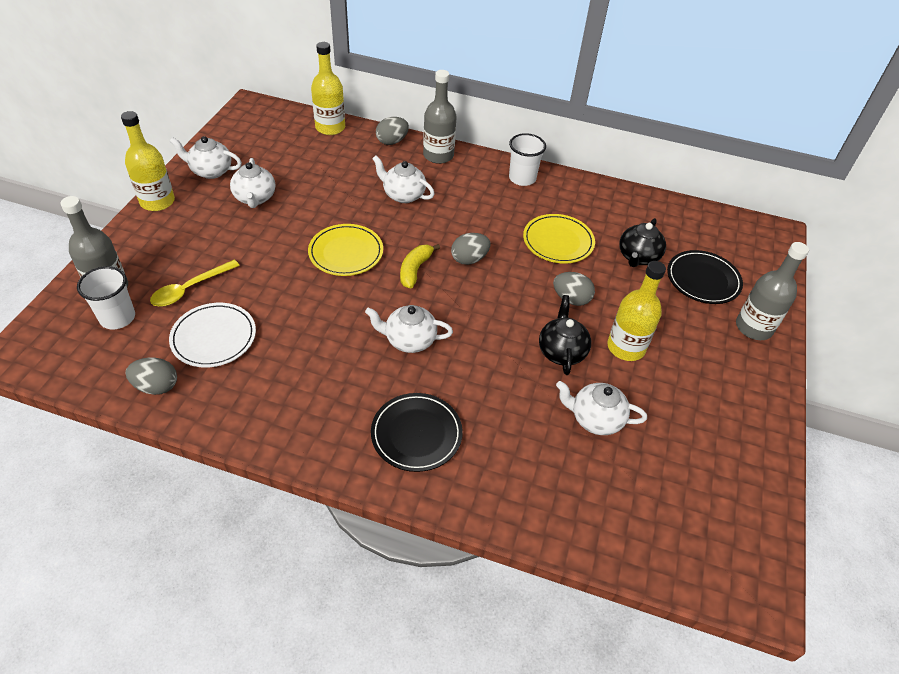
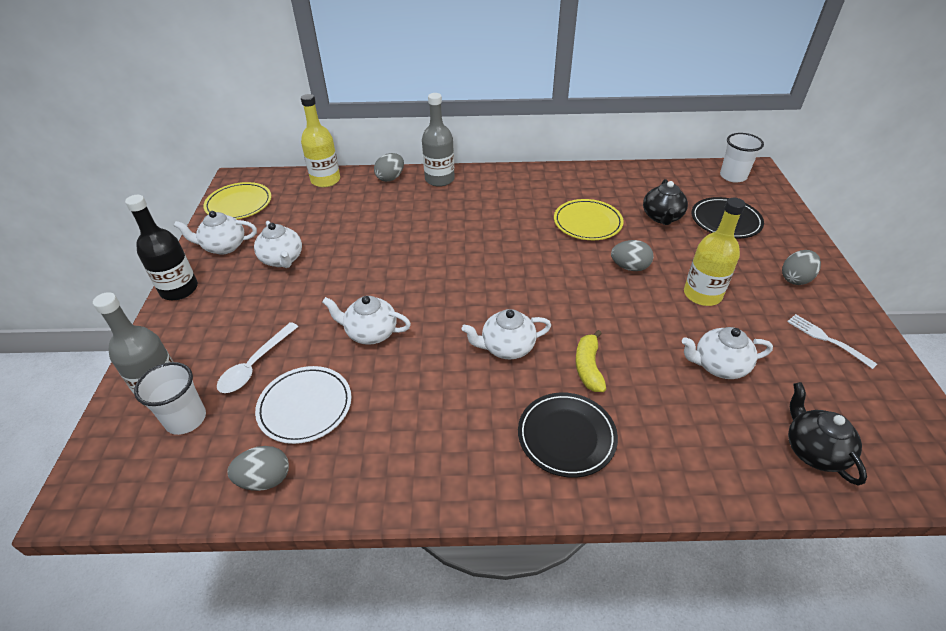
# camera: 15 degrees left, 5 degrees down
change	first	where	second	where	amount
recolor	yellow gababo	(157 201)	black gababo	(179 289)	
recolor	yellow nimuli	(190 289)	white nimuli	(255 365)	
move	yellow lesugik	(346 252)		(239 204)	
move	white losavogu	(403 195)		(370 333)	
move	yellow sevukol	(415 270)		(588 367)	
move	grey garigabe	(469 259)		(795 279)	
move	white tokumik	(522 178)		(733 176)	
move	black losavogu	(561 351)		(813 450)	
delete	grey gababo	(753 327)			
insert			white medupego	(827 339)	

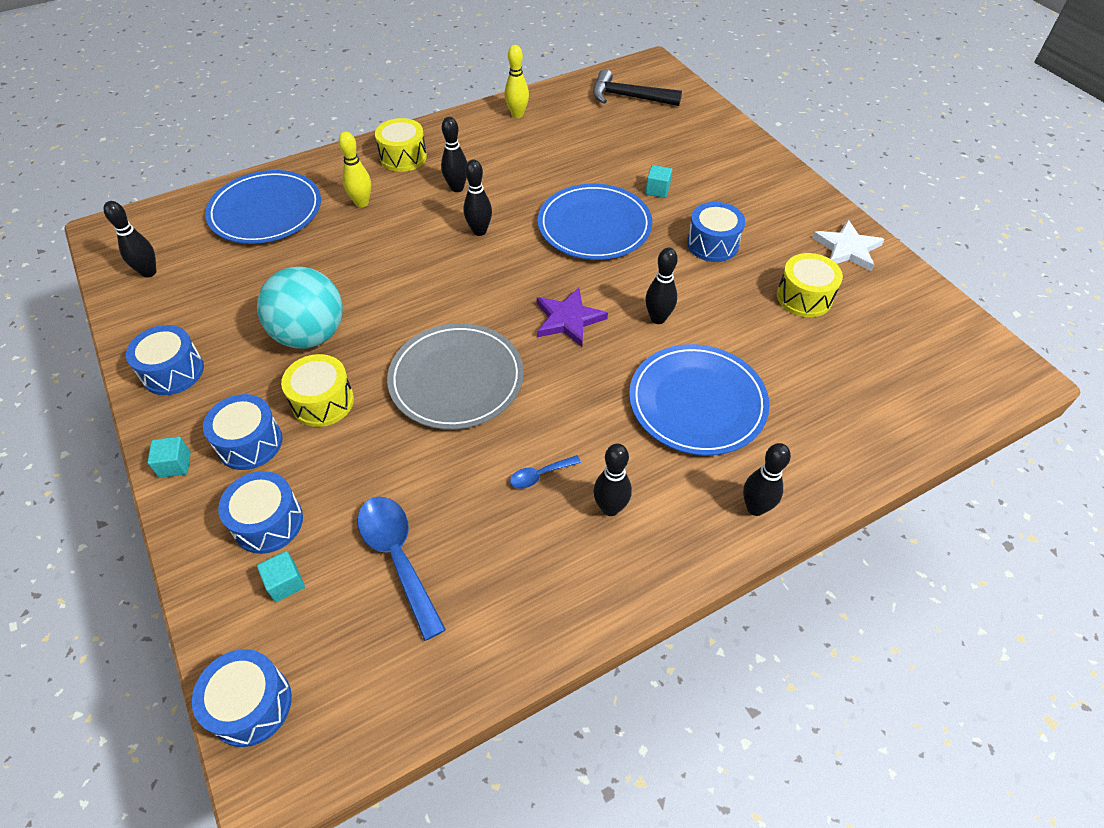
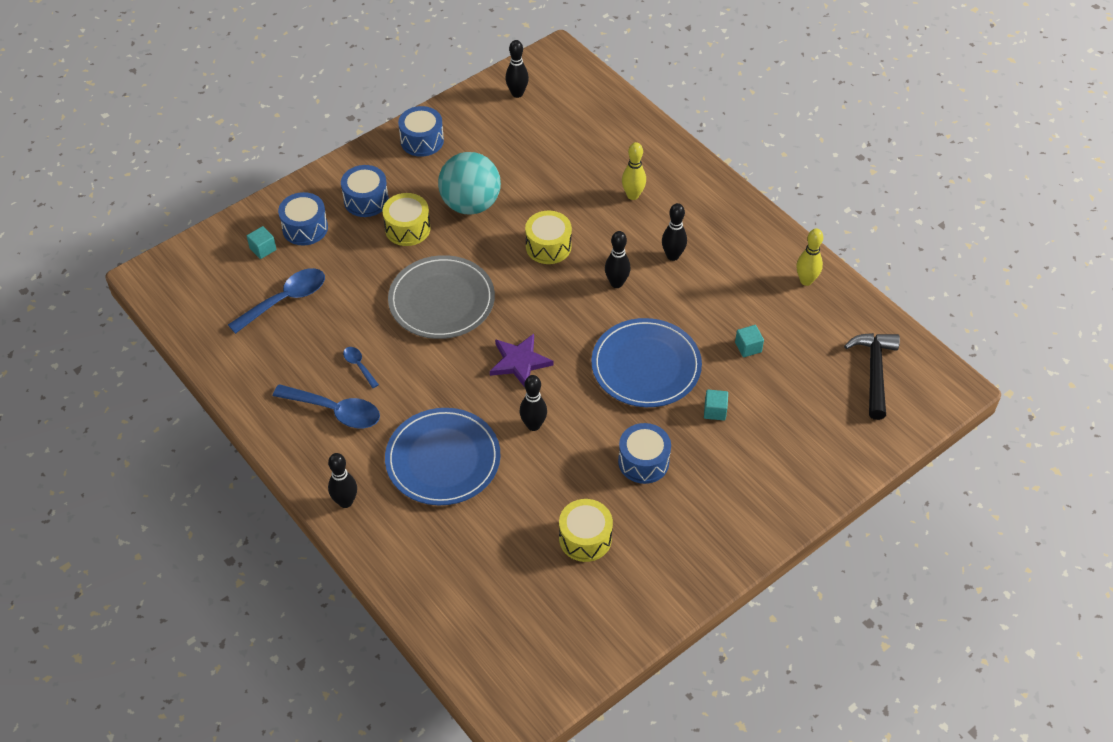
# camera: 80 degrees right, 0 degrees up
change	first	where	second	where	amount
move	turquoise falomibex	(175 465)		(748 347)	
delete	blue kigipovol	(251 705)			
delete	blue lesugik	(266 211)			
move	yellow kigipovol	(403 157)		(548 246)	
replace	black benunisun	(610 508)	blue nimuli	(335 411)	
delete	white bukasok	(847 249)			

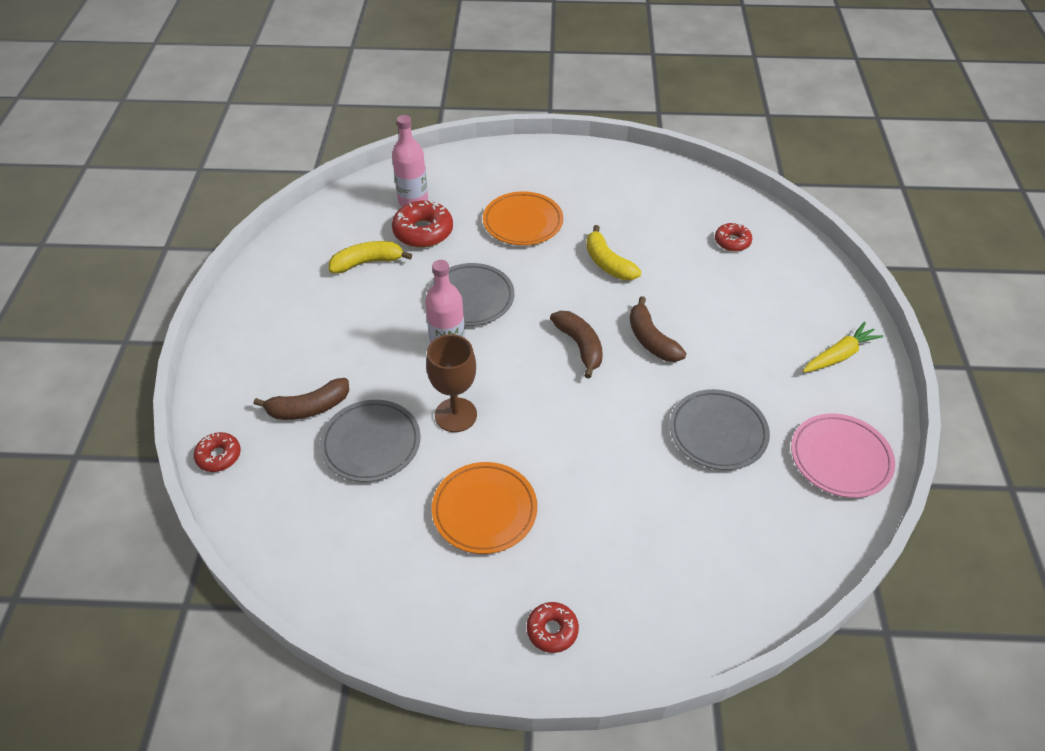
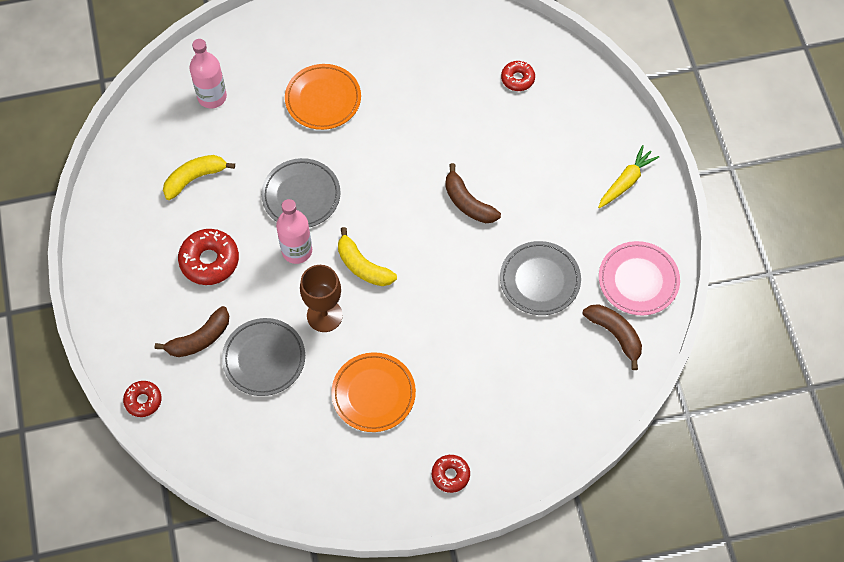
# camera: 15 degrees left, 15 degrees up
change	first	where	second	where	amount
move	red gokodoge	(423 231)		(209 261)	
move	brown sevukol	(579 346)		(615 334)	
move	yellow sevukol	(608 263)		(363 266)	

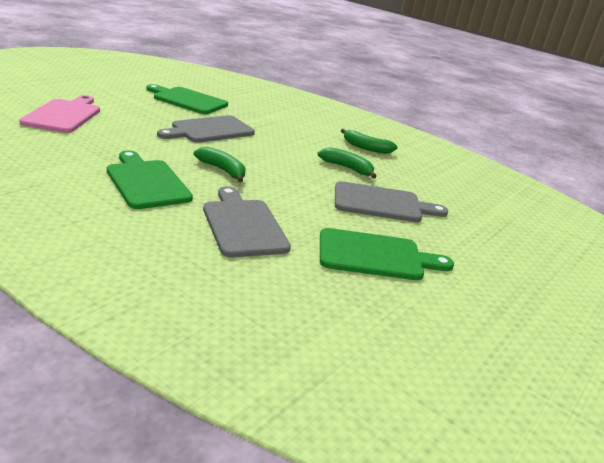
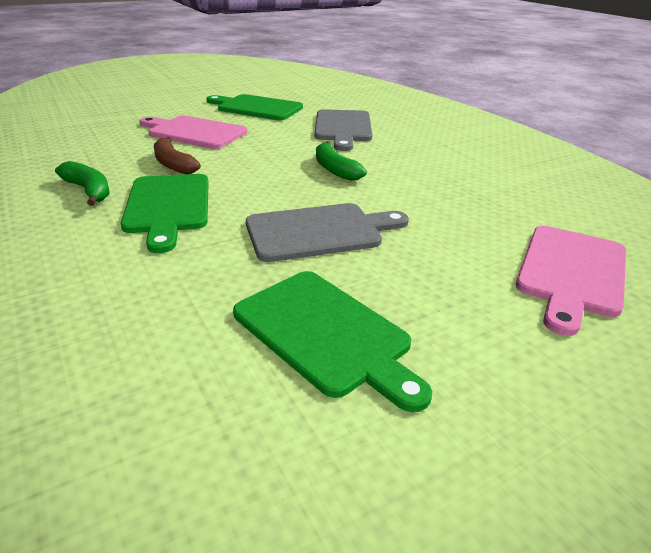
# camera: 155 degrees left, 5 degrees up
change	first	where	second	where	amount
move	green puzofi	(147 182)		(168 206)	
recolor	green sevukol	(347 168)	brown sevukol	(173 164)	
recolor	grey puzofi	(382 203)	pink puzofi	(194 132)	

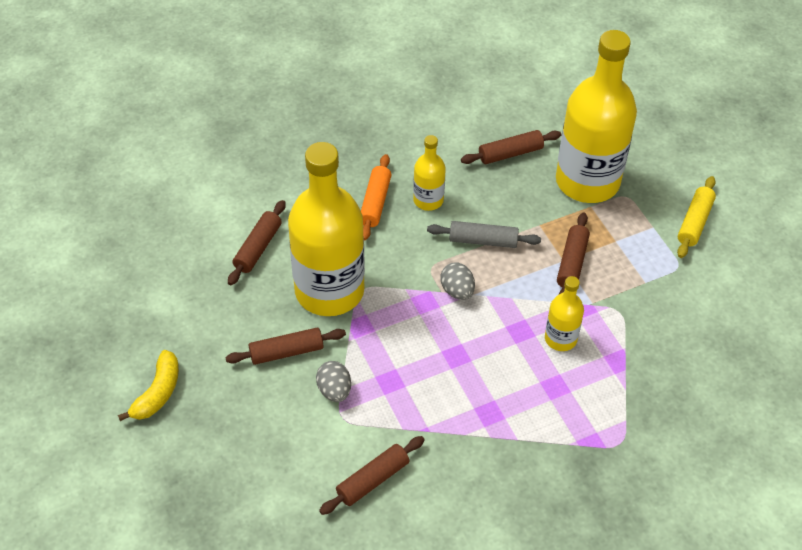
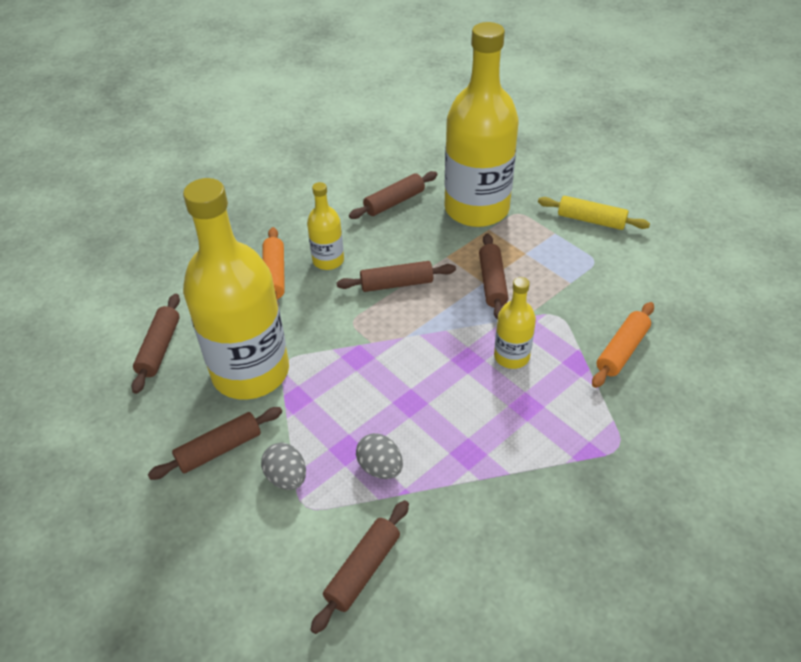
# camera: 15 degrees left, 5 degrees down
change	first	where	second	where	amount
delete	yellow sevukol	(157 393)			
recolor	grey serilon	(483 241)	brown serilon	(396 284)	
move	grey garigabe	(457 291)		(380 467)	
rotate	yellow serilon	(695 222)		(591 220)	75 degrees counterclockwise
insert			orange serilon	(621 350)	

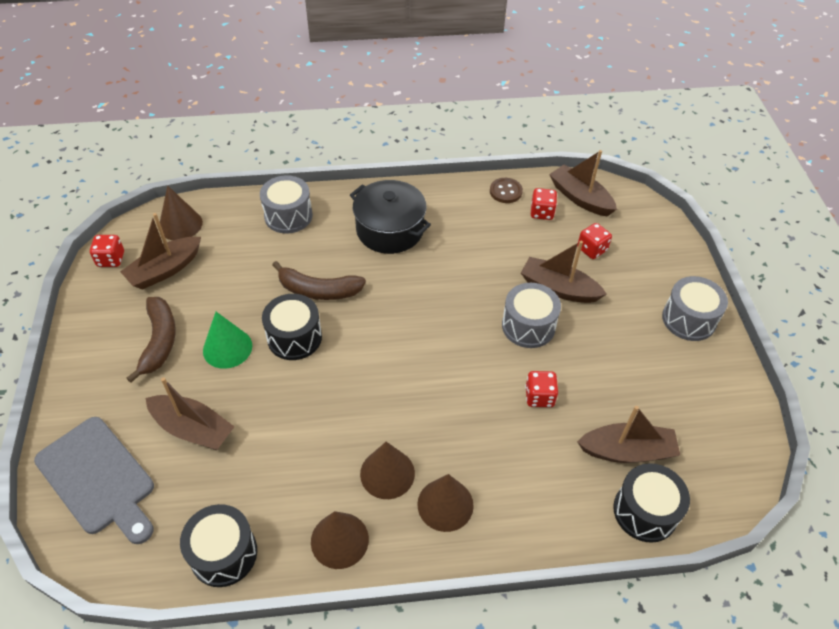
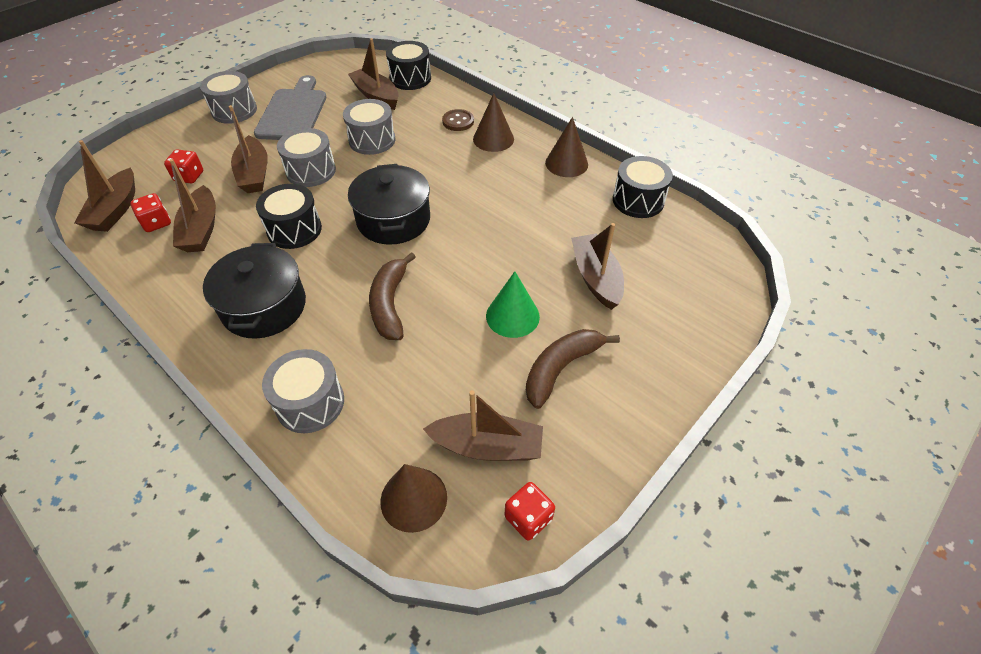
# camera: 130 degrees left, 0 degrees up
change	first	where	second	where	amount
move	grey puzofi	(98 479)		(293 112)	
move	black kigipovol	(294 337)		(294 229)	
rotate	brown sevukol	(318 290)		(390 304)	150 degrees counterclockwise
delete	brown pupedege	(387 473)			
move	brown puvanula	(505 191)		(458 121)	
replace	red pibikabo	(539 397)	grey kigipovol	(372 140)	
insert			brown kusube	(201 229)	
insert			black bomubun	(393 220)	

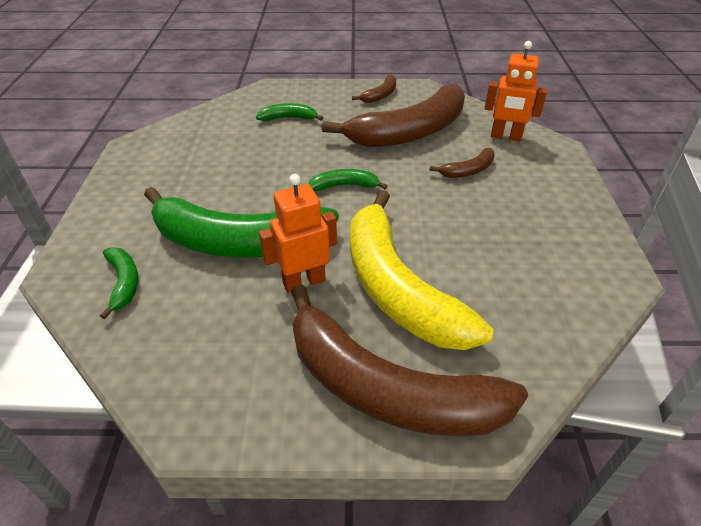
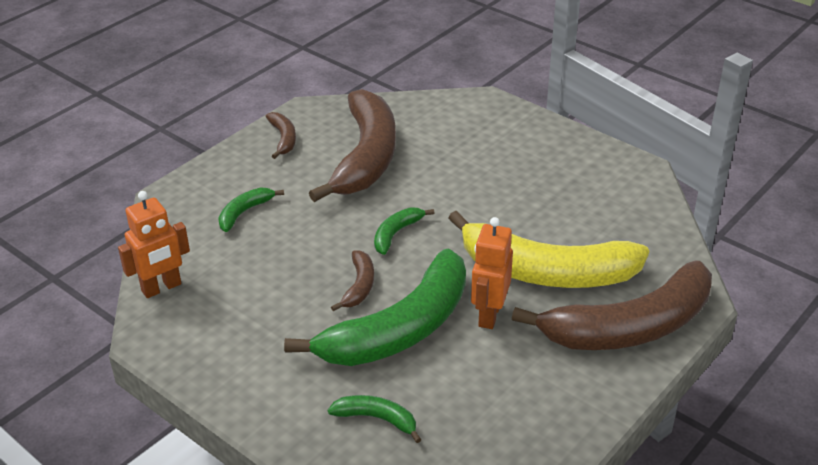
# camera: 50 degrees left, 5 degrees down
change	first	where	second	where	amount
move	brown sevukol	(468 170)		(359 286)	
move	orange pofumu	(506 137)		(161 288)	

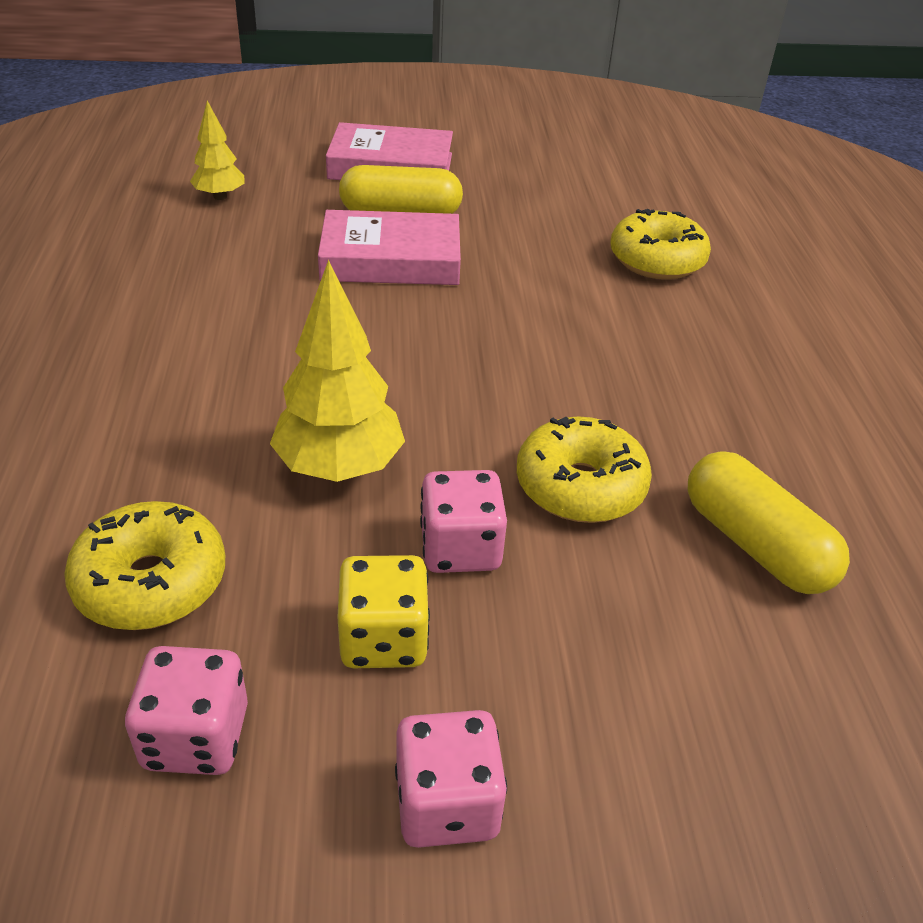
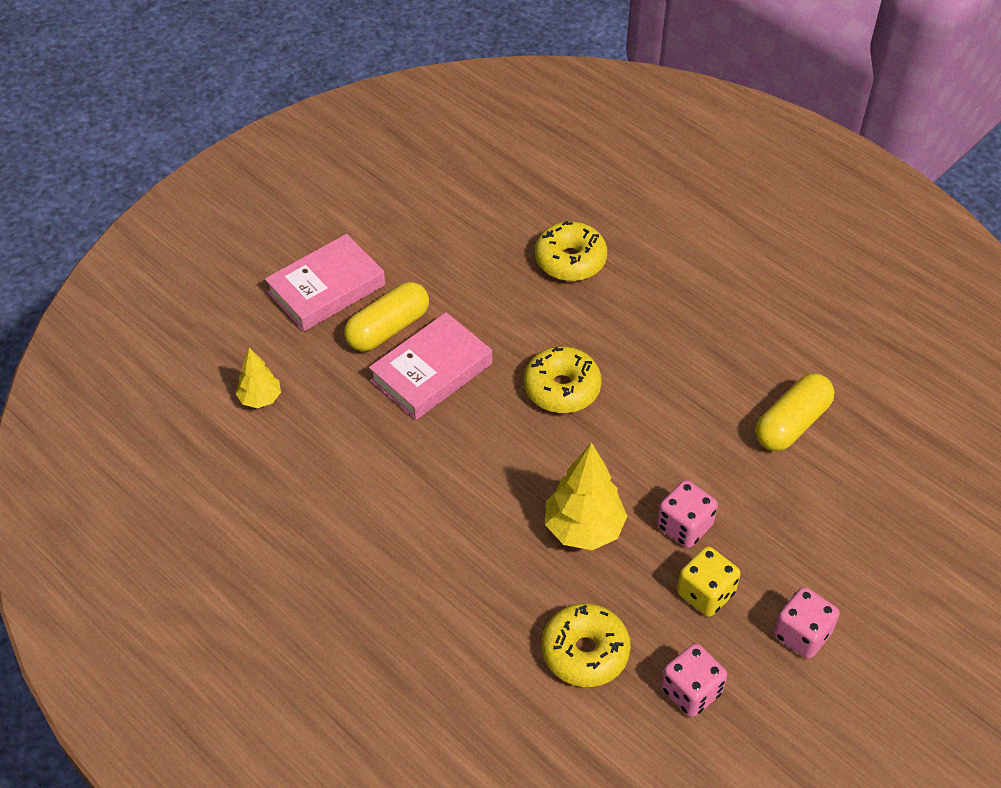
# camera: 40 degrees left, 10 degrees up
change	first	where	second	where	amount
move	yellow gokodoge	(580 486)		(562 388)	
rotate	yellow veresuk	(755 544)		(791 424)	60 degrees counterclockwise

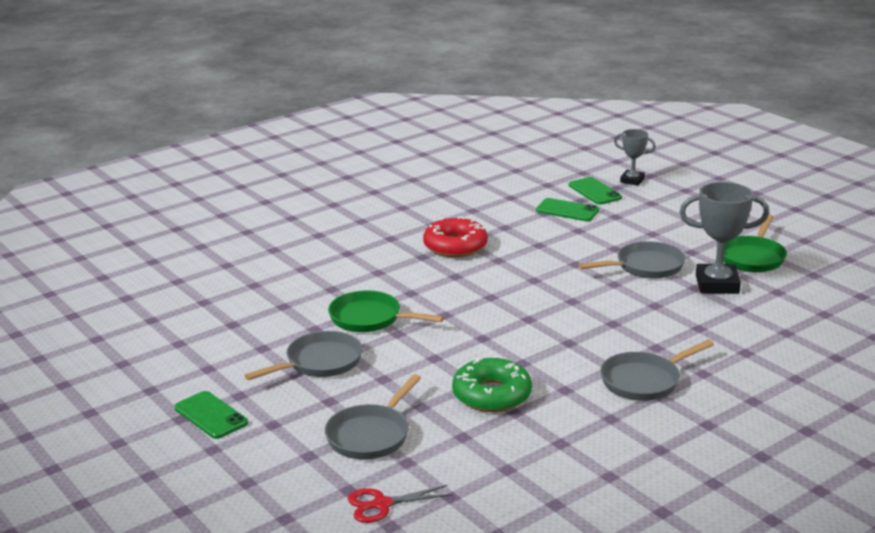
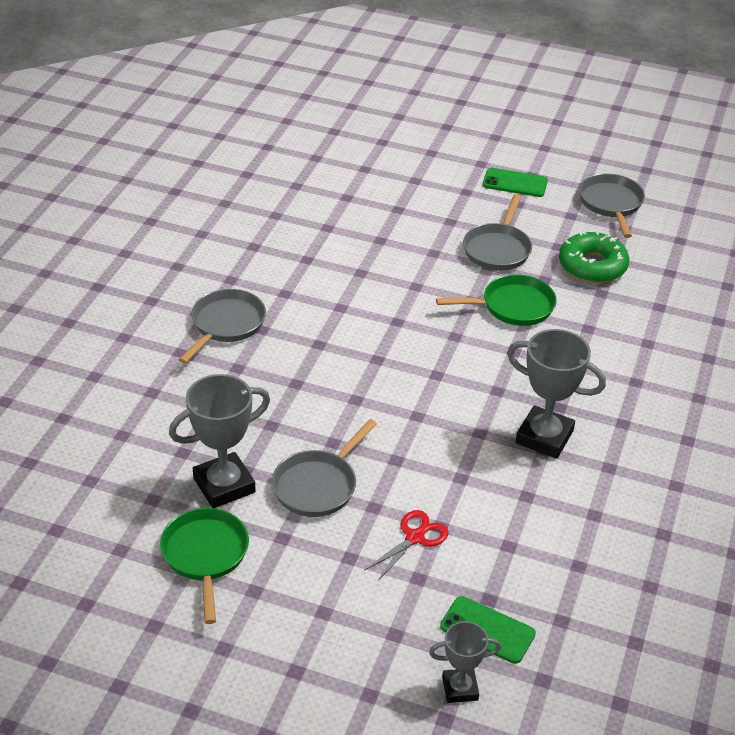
# camera: 145 degrees right, 15 degrees up
change	first	where	second	where	amount
move	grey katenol	(370 435)		(611 204)	
move	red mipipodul	(382 504)		(415 537)	
replace	red gokodoge	(455 246)	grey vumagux	(544 437)	
move	green gokodoge	(492 395)		(592 266)	
delete	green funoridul	(567 210)			

